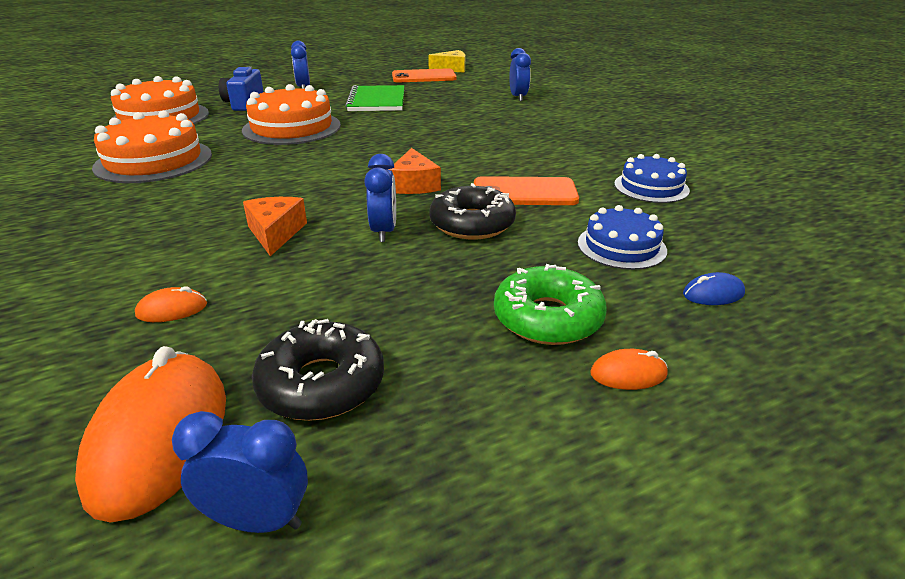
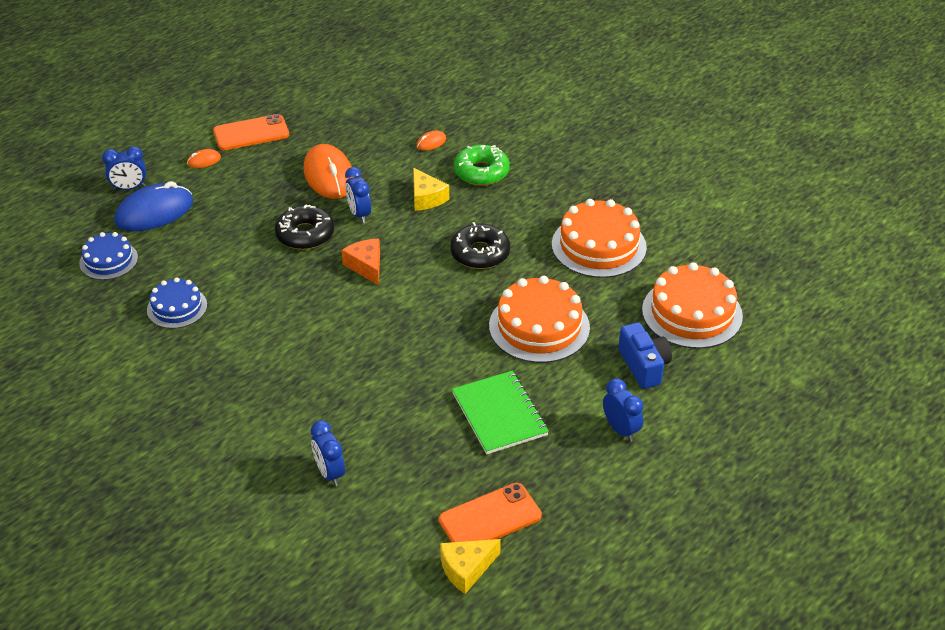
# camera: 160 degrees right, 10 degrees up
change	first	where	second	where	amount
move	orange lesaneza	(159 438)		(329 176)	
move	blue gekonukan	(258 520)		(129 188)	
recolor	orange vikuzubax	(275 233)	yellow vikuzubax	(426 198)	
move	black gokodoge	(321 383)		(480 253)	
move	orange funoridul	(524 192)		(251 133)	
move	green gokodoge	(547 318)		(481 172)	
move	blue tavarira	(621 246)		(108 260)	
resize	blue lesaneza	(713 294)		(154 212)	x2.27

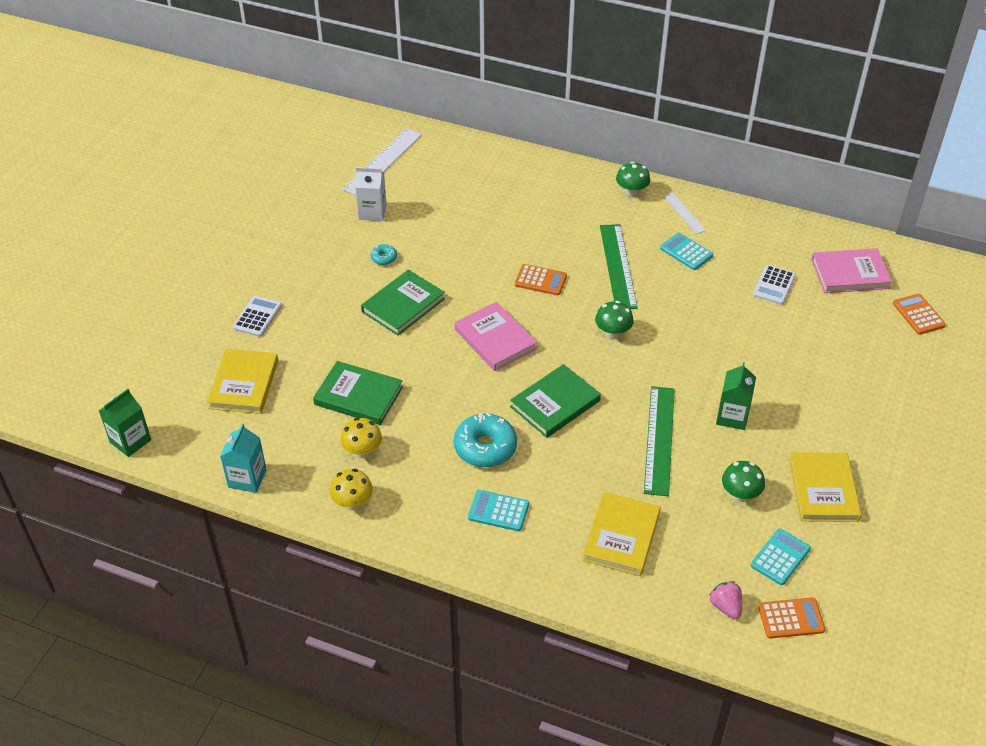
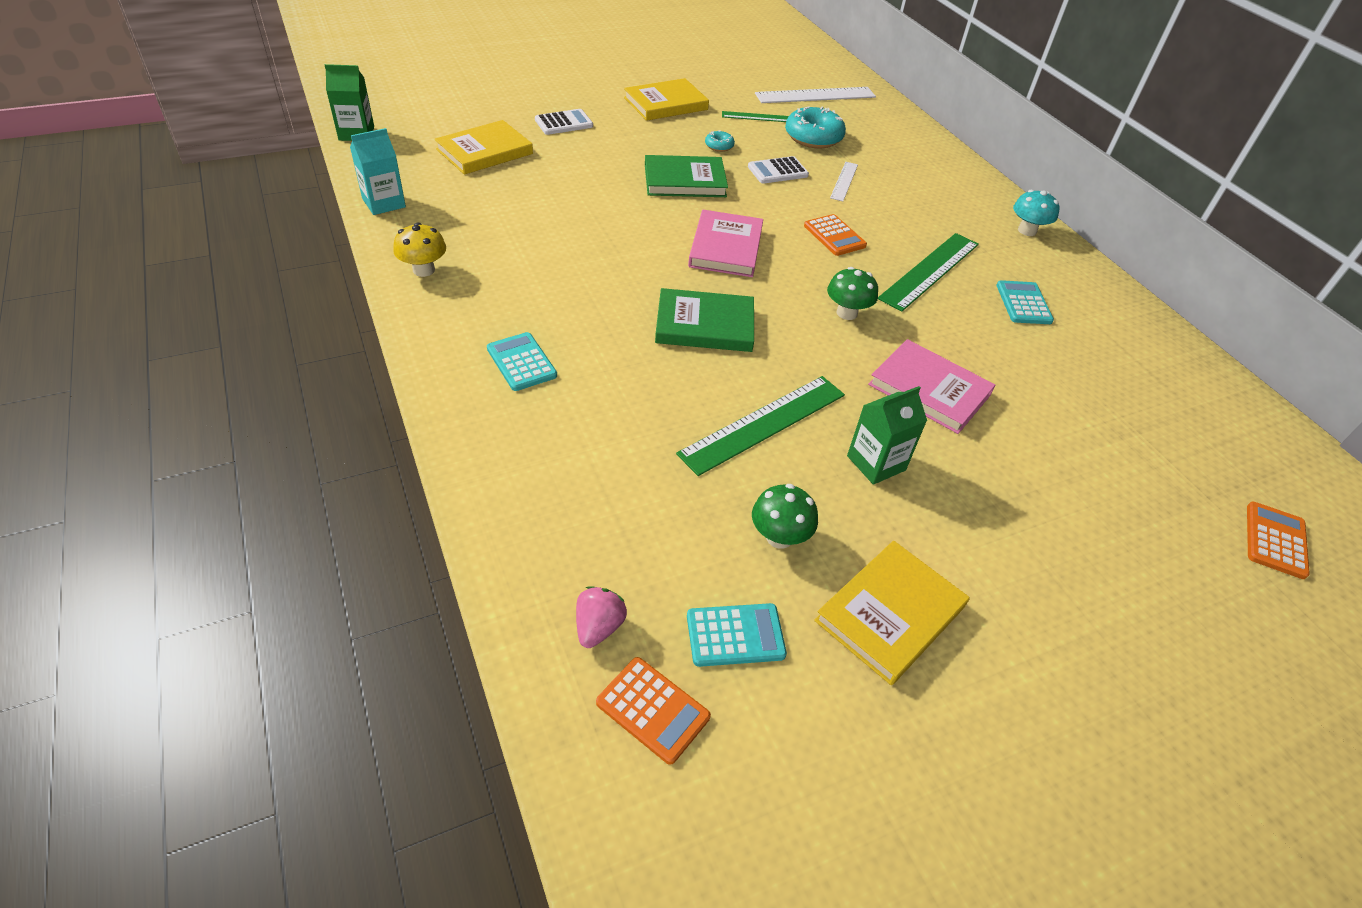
# camera: 40 degrees right, 0 degrees up
change	first	where	second	where	amount
delete	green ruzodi	(358 396)			
delete	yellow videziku	(362 451)			
replace	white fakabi	(372 212)	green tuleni	(756 117)	
move	turquoise gokodoge	(485 447)		(813 137)	
move	yellow ruzodi	(621 536)		(665 104)	
recolor	green videziku	(631 192)	turquoise videziku	(1027 230)	
move	white tuleni	(684 213)		(844 181)	
move	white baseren	(774 285)		(777 171)	
move	pink ruzodi	(850 274)		(929 390)	

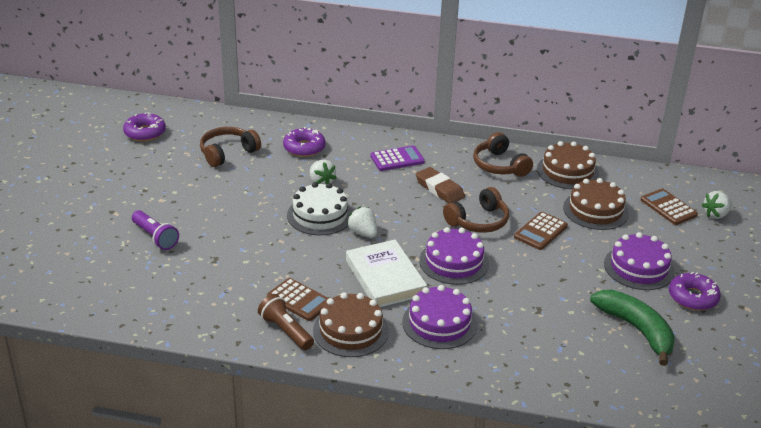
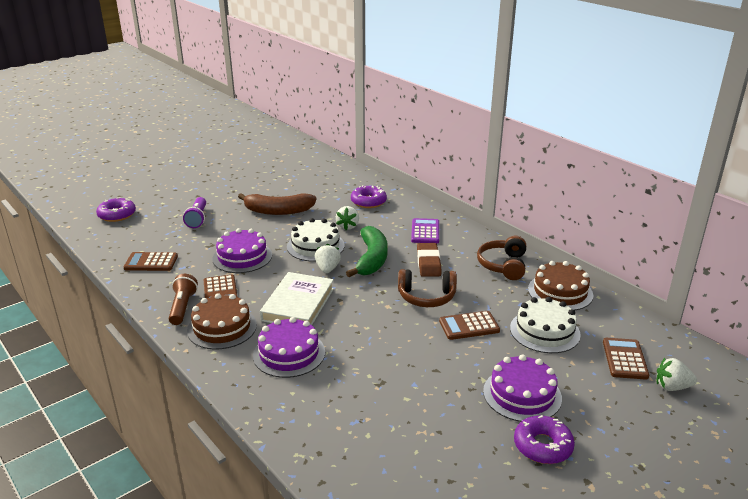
# camera: 40 degrees right, 5 degrees down
change	first	where	second	where	amount
move	purple gokodoge	(145 133)		(117 215)	
delete	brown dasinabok	(227 153)			
rotate	purple baseren	(397 159)		(425 231)	105 degrees counterclockwise
move	purple tavarira	(454 262)		(242 257)	
recolor	brown tavarira	(595 210)	white tavarira	(544 331)	
move	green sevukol	(636 329)		(371 259)	
insert			brown baseren	(151 262)	
insert			brown sevukol	(278 211)	

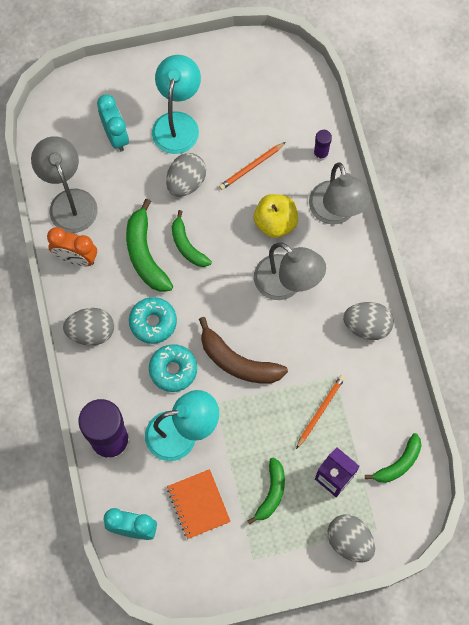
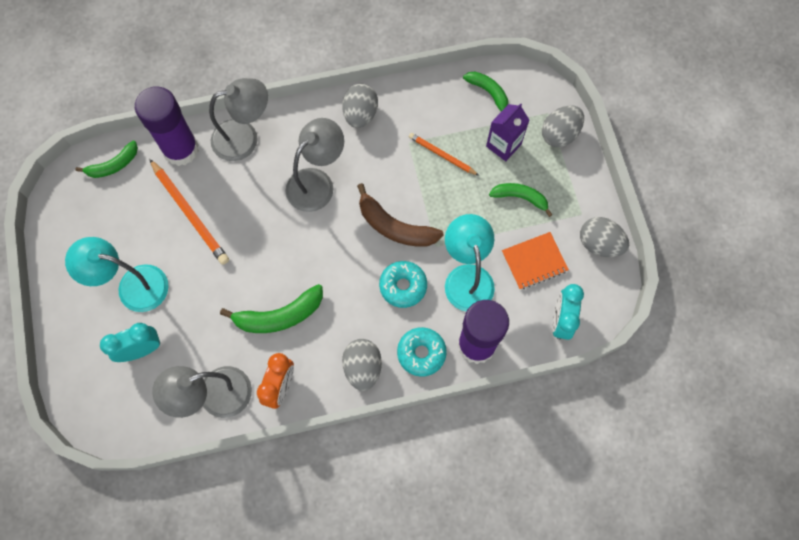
# camera: 90 degrees left, 0 degrees up
change	first	where	second	where	amount
move	turquoise gokodoge	(153 322)		(421 353)	
move	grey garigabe	(186 182)		(599 244)	
move	green sevukol	(187 246)		(113 165)	
rotate	brown sevukol	(237 362)		(395 226)	90 degrees clockwise
resize	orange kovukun	(251 167)		(189 213)	x1.66
delete	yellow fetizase	(275 223)			
resize	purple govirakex	(321 154)		(181 149)	x2.36

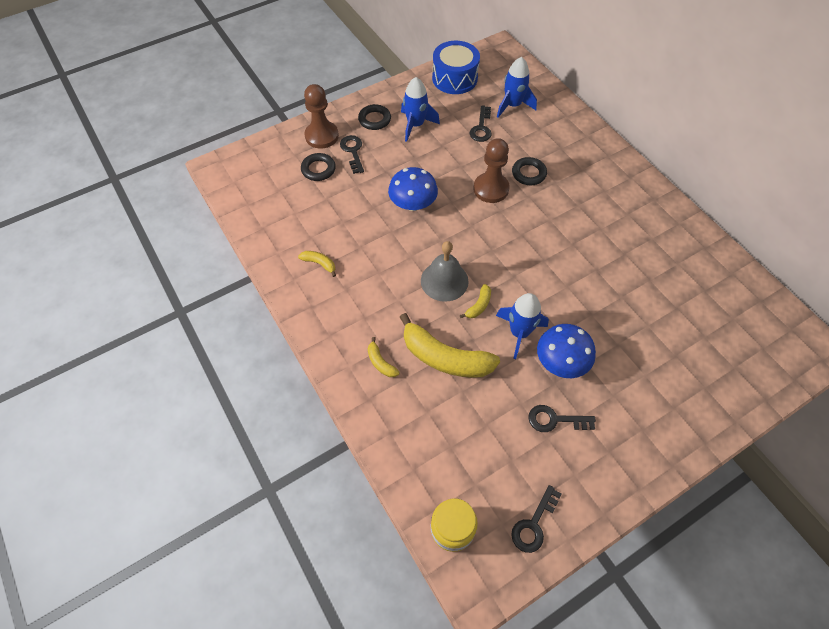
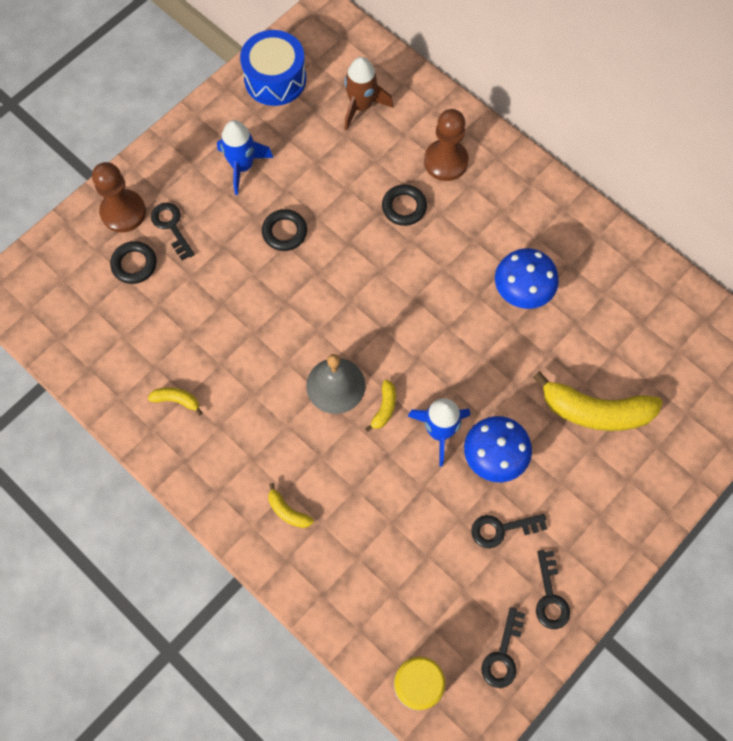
# camera: 15 degrees left, 10 degrees up
change	first	where	second	where	amount
move	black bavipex	(374 120)		(284 232)	
move	blue videziku	(413 204)		(522 290)	
move	yellow sevukol	(444 357)		(595 411)	
move	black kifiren	(481 128)		(550 597)	
move	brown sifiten	(491 189)		(446 161)	
recolor	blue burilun	(512 105)	brown burilun	(361 106)	

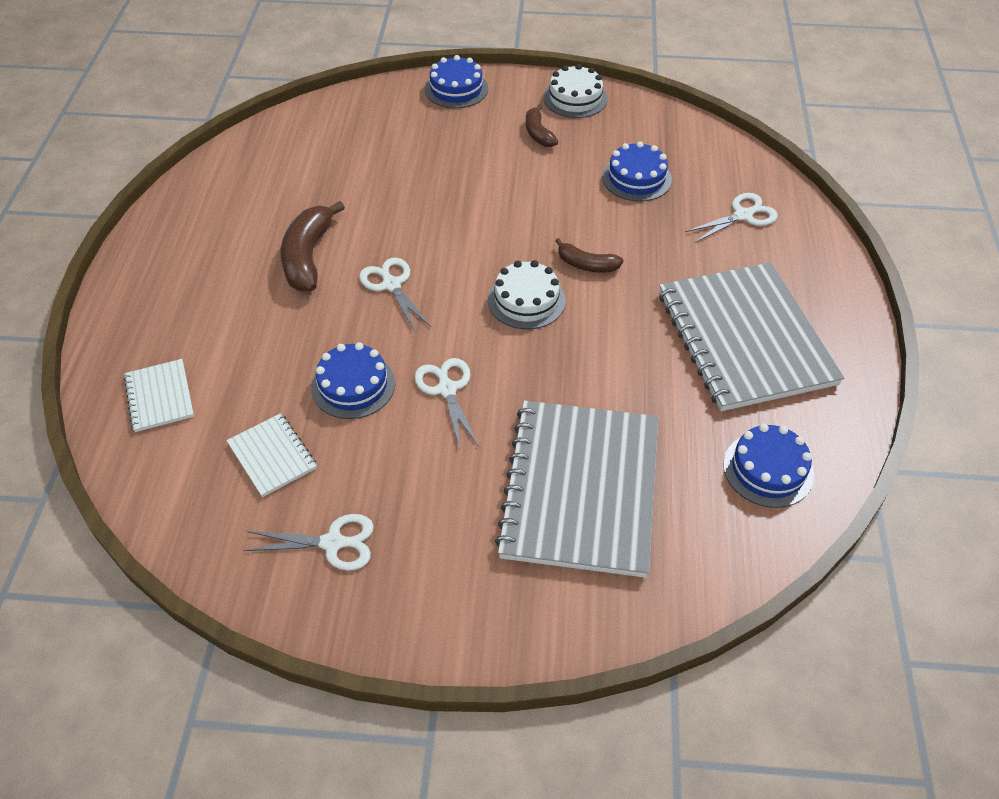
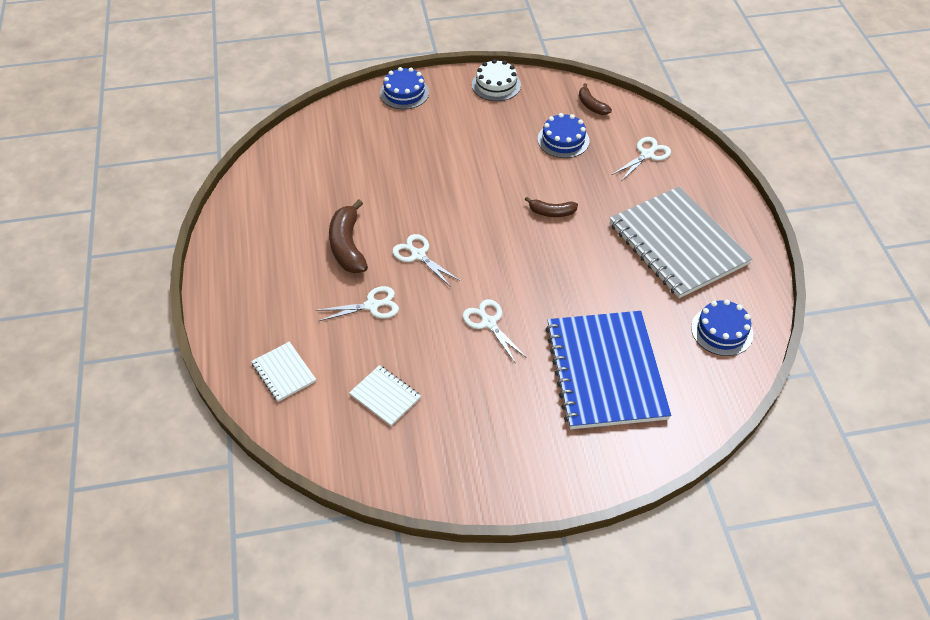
# camera: 15 degrees left, 0 degrees up
change	first	where	second	where	amount
move	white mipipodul	(333 543)		(372 305)	
delete	blue tavarira	(353 385)			
delete	white tavarira	(526 300)			
recolor	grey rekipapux	(581 489)	blue rekipapux	(605 371)	
move	brown sevukol	(538 133)		(591 105)	

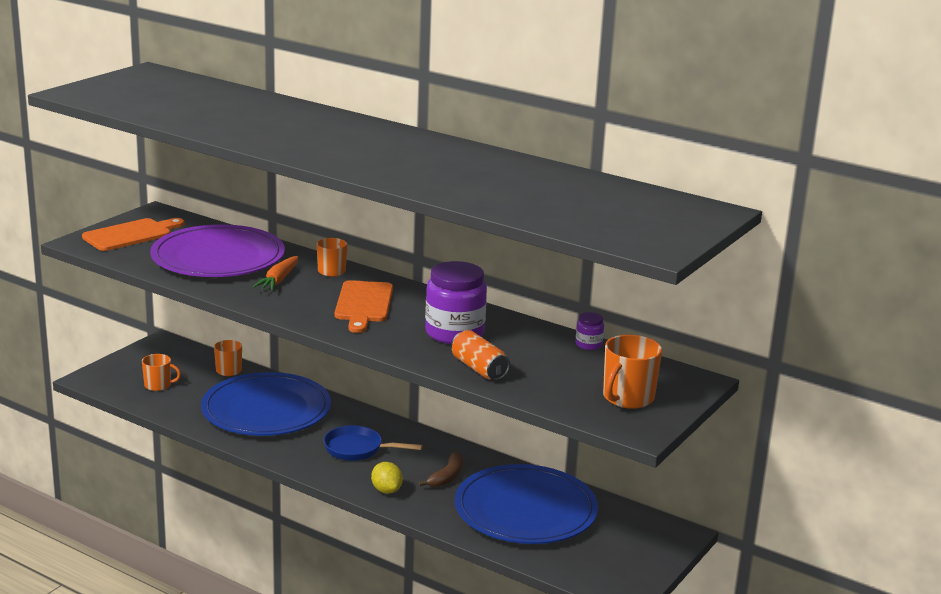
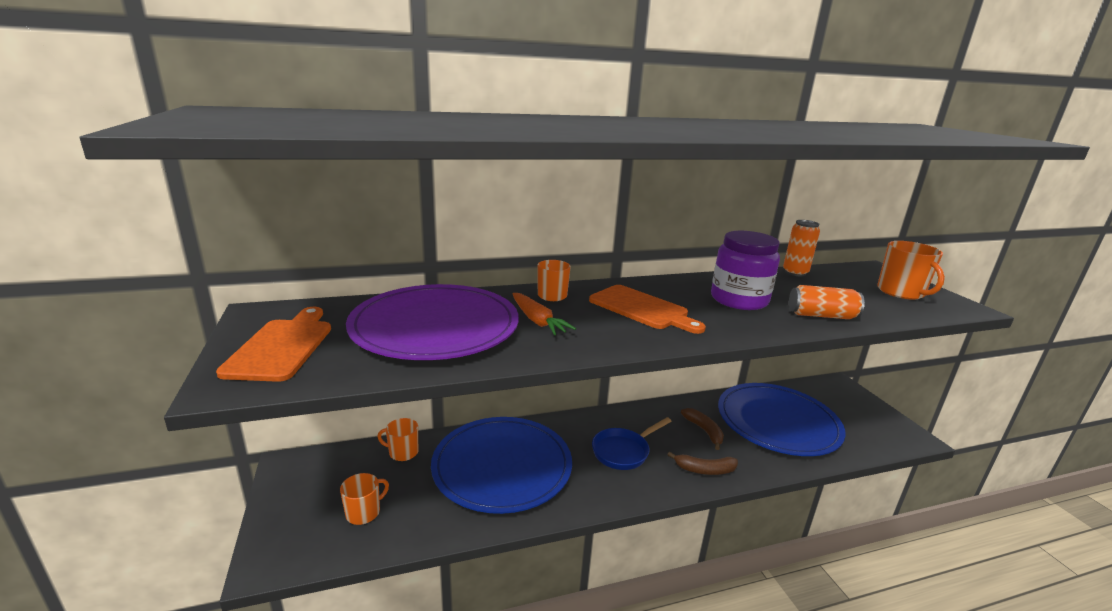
# camera: 50 degrees left, 0 degrees up
change	first	where	second	where	amount
replace	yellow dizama	(386 490)	brown sevukol	(704 470)	
replace	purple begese	(588 344)	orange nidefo	(795 272)	

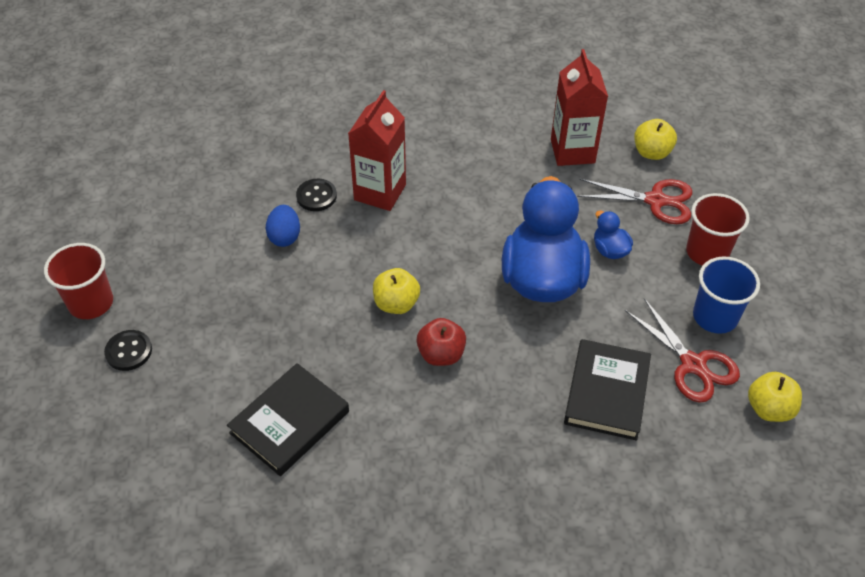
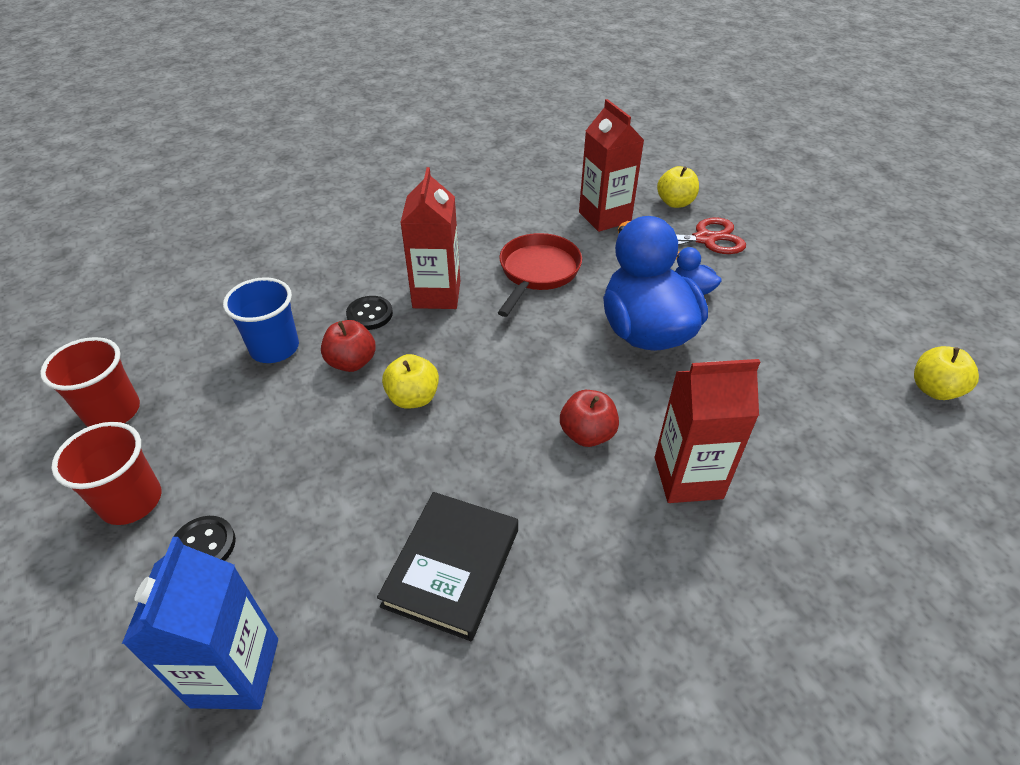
# camera: 20 degrees left, 5 degrees down
change	first	where	second	where	amount
replace	blue garigabe	(285 237)	red fetizase	(352 362)	
move	yellow fetizase	(396 304)		(413 398)	
delete	black ruzodi	(607 392)			
delete	red mipipodul	(693 365)			
move	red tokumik	(707 252)		(113 412)	
move	blue tokumik	(715 317)		(274 348)	
insert			blue fakabi	(235 672)	
insert			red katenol	(537 272)	
insert			red fakabi	(688 477)	

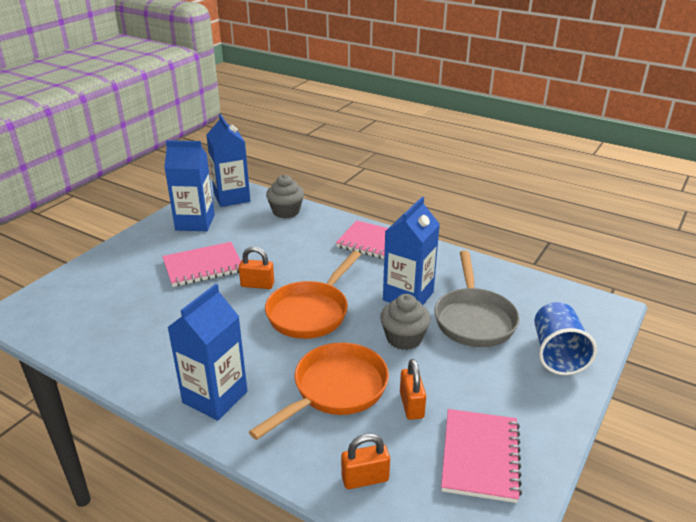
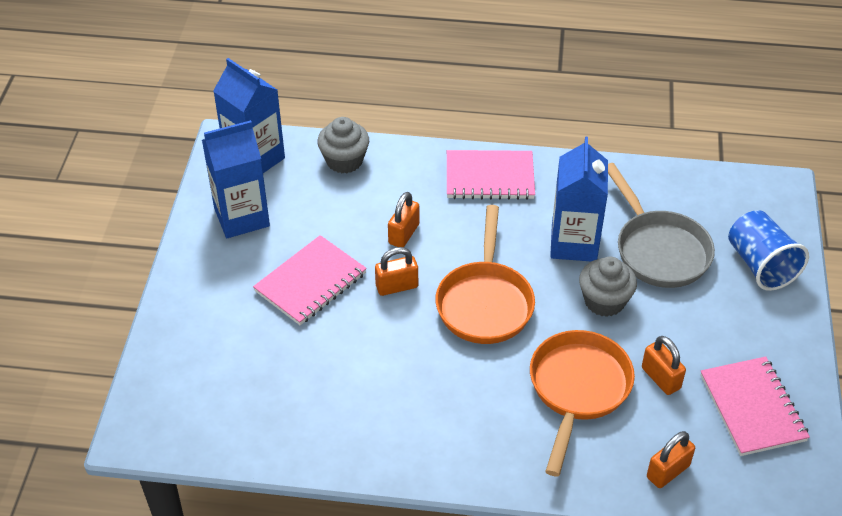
# camera: 25 degrees left, 15 degrees up
change	first	where	second	where	amount
delete	blue fakabi	(215 397)			
insert			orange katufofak	(404 234)	

